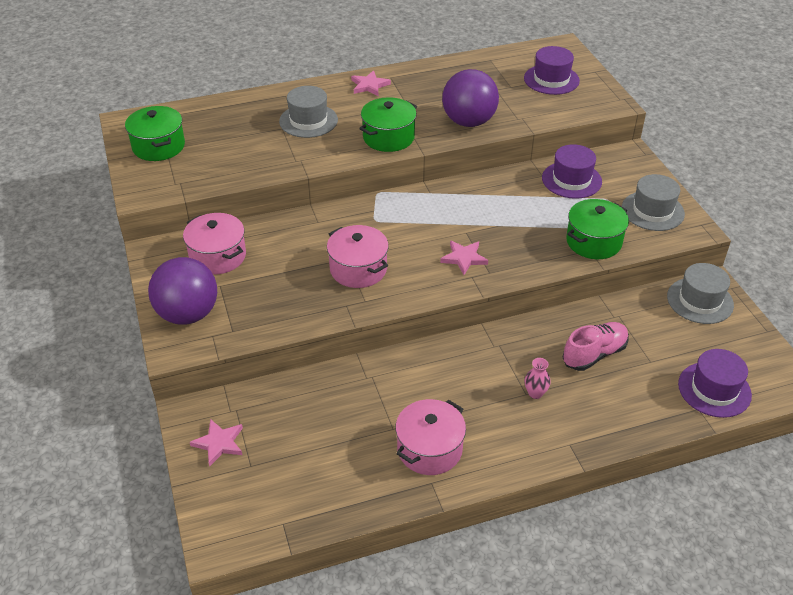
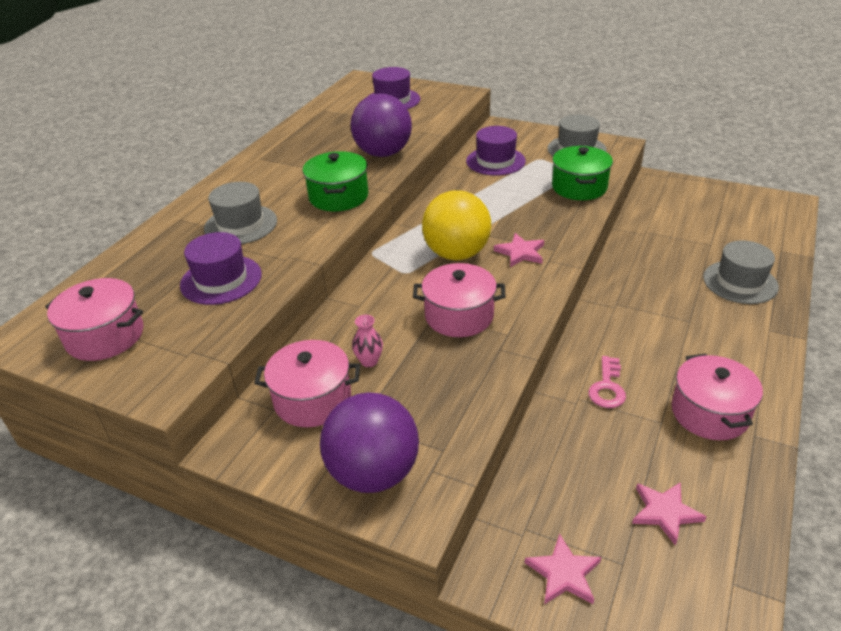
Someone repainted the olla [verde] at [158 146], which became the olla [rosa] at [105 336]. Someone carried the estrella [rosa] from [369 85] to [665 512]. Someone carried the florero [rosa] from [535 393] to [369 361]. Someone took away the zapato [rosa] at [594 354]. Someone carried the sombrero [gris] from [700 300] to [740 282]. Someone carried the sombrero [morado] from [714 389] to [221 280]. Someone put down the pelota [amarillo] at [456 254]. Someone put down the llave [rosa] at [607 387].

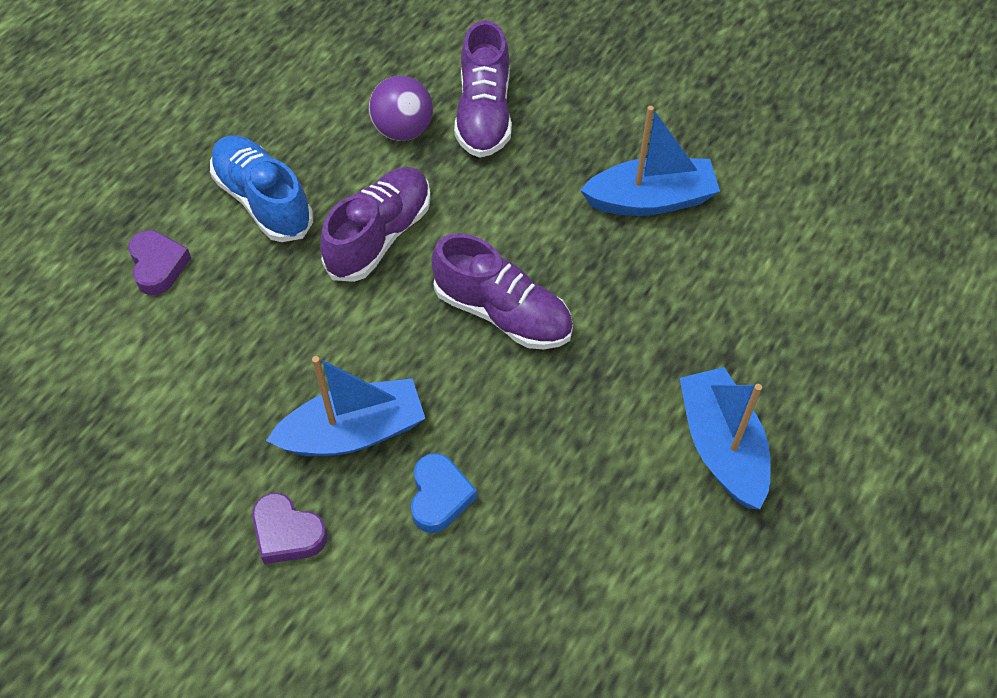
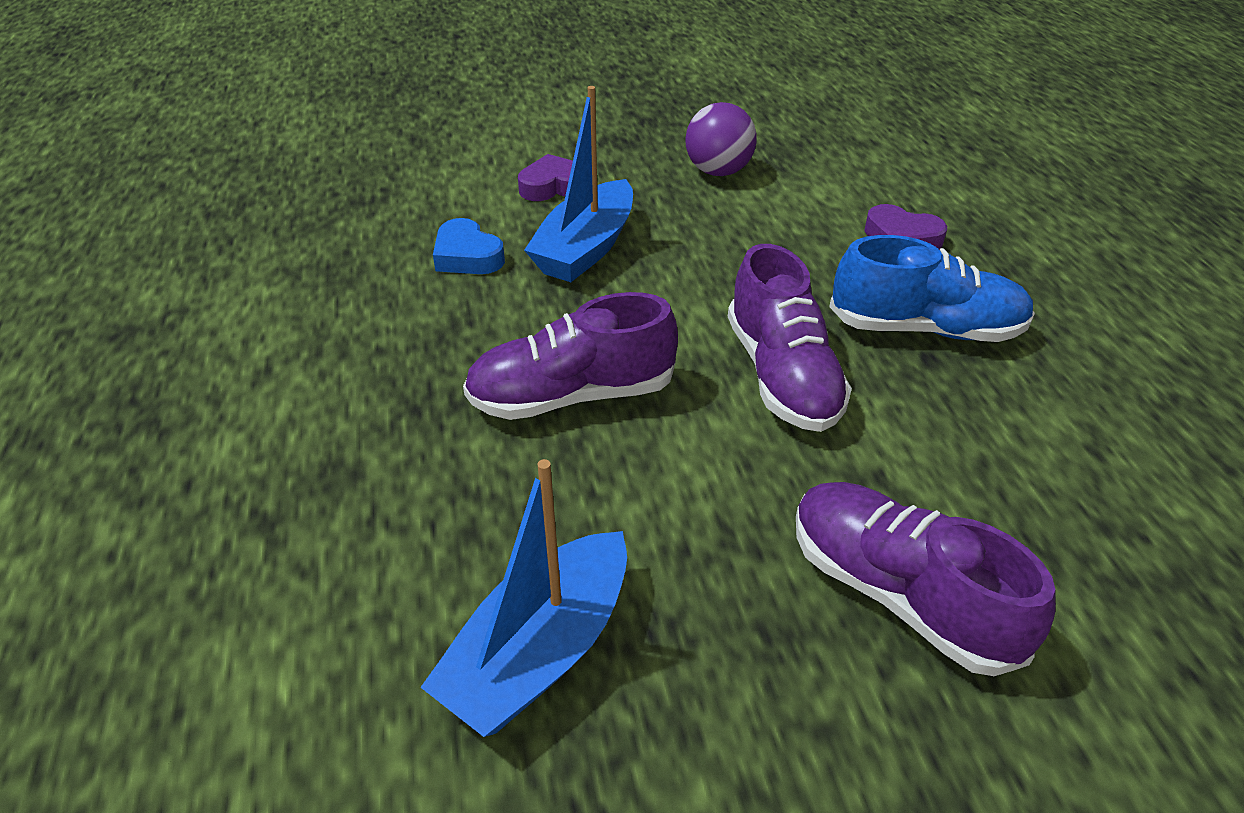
Someone carried the pelota [morado] from [403 130] to [718 171]. Someone took away the barco [azul] at [721 447].

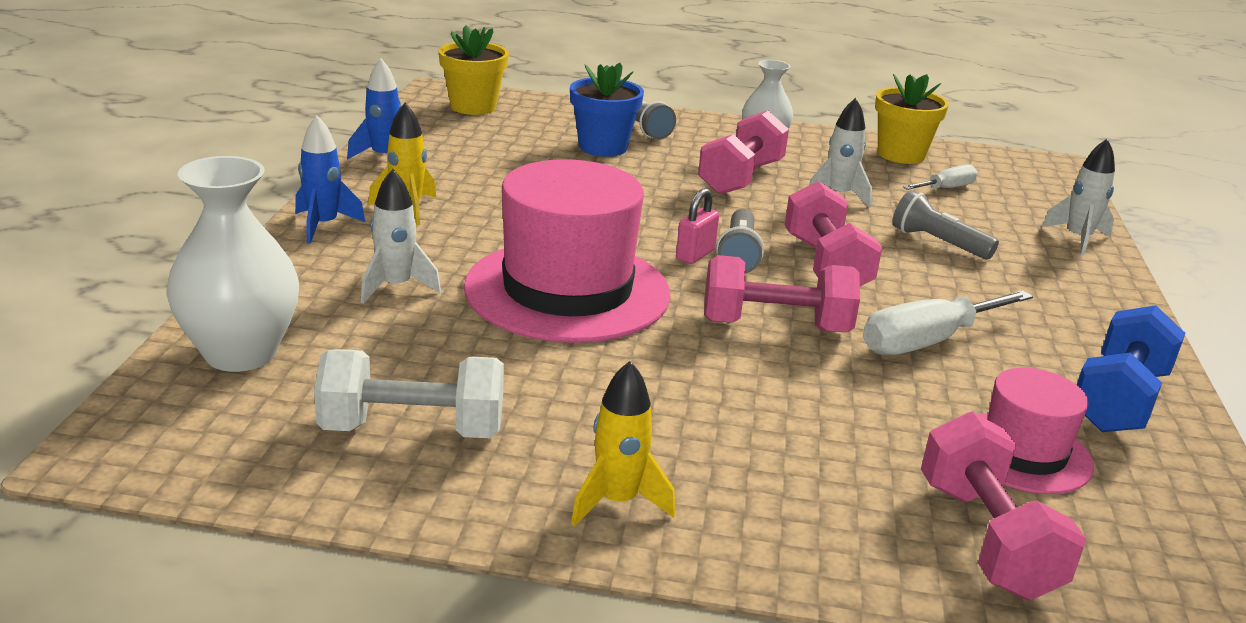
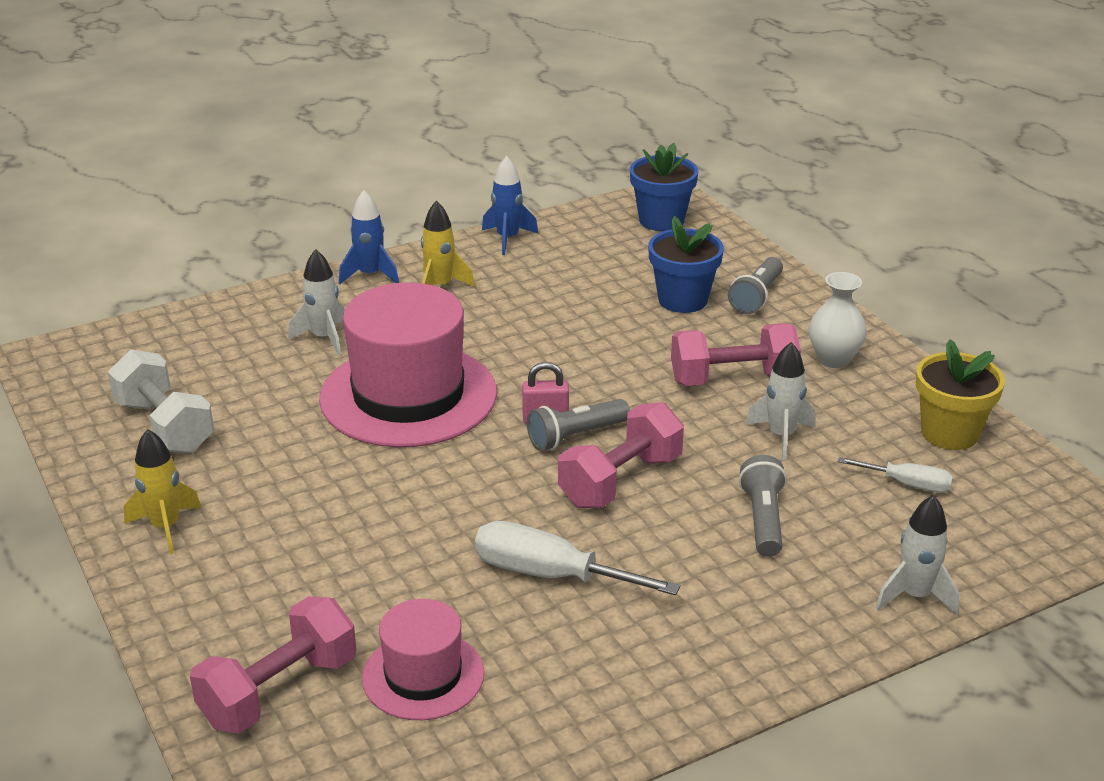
Someone took away the florero [blanco] at [240 353]. Someone repainted the maceta [amarillo] at [473 107], which became the maceta [azul] at [661 220]. Someone took away the mancuerna [rosa] at [775 326]. Someone took away the mancuerna [azul] at [1118 400].

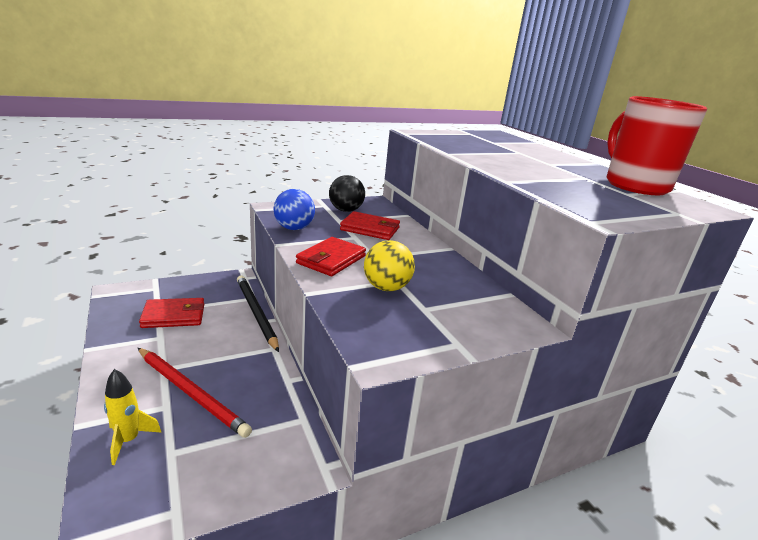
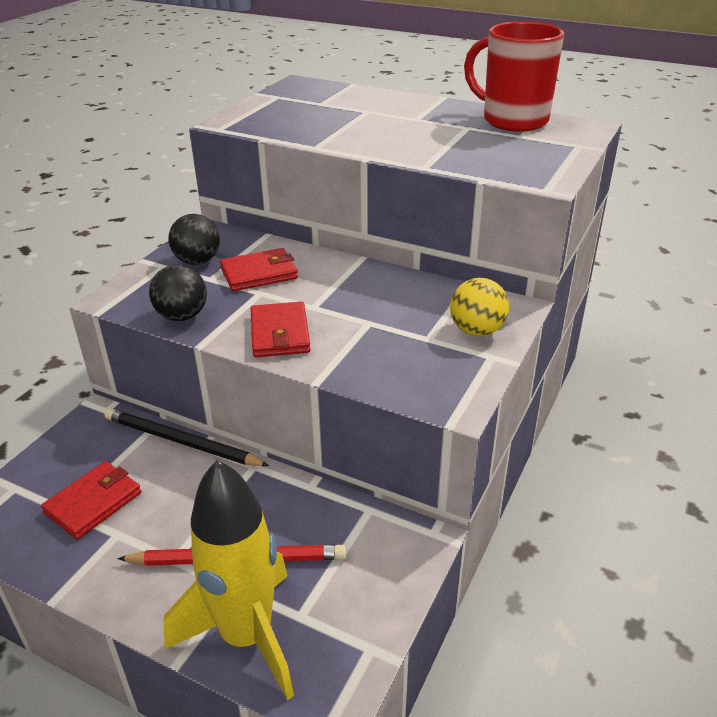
Someone scaled the cohete [amarillo] at [128 440] by 2.27. Someone repainted the pelota [azul] at [294 228], which became the pelota [negro] at [182 316]. Someone carried the pelota [amarillo] from [386 287] to [476 330].

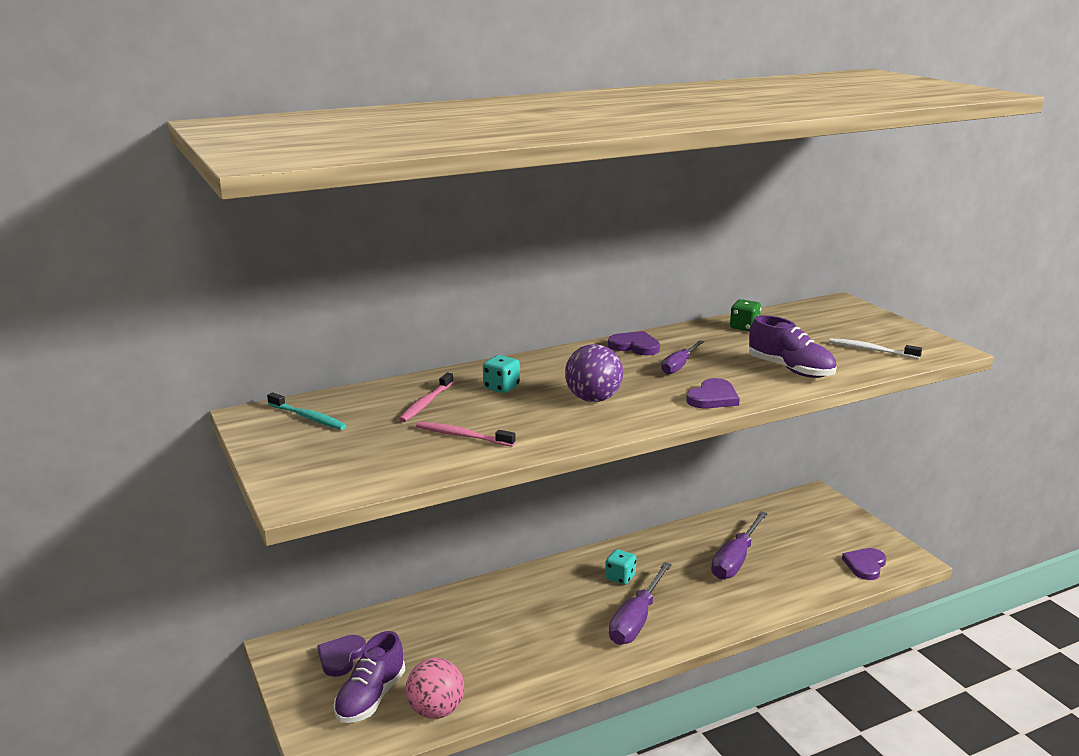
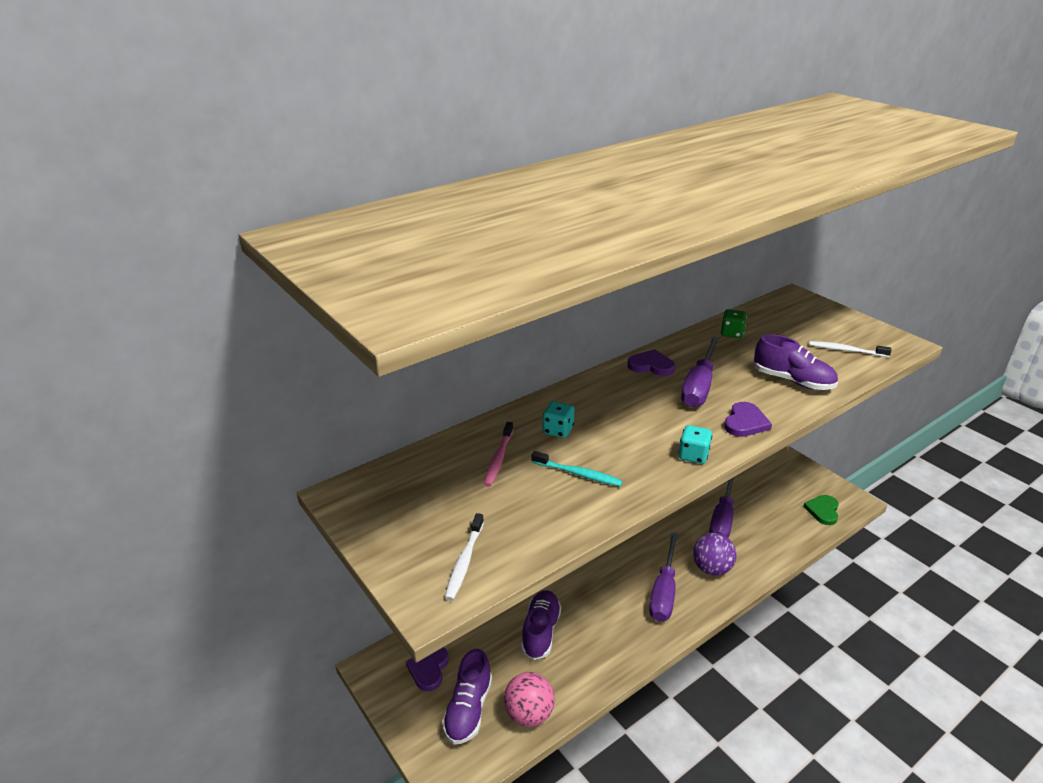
Someone carried the cepillo de dientes [turquesa] from [308 417] to [578 474]. Someone took away the cepillo de dientes [rosa] at [462 436]. Someone carried the pelota [morado] from [593 399] to [711 568]. Someone carried the dado [turquesa] from [620 577] to [693 455]. Someone scaled the destornillador [morado] at [679 366] by 1.70. Someone repainted the corazón [morado] at [865 565], which became the corazón [verde] at [823 511]. Someone put down the cepillo de dientes [blanco] at [464 561]. Someone put down the zapato [morado] at [540 631].

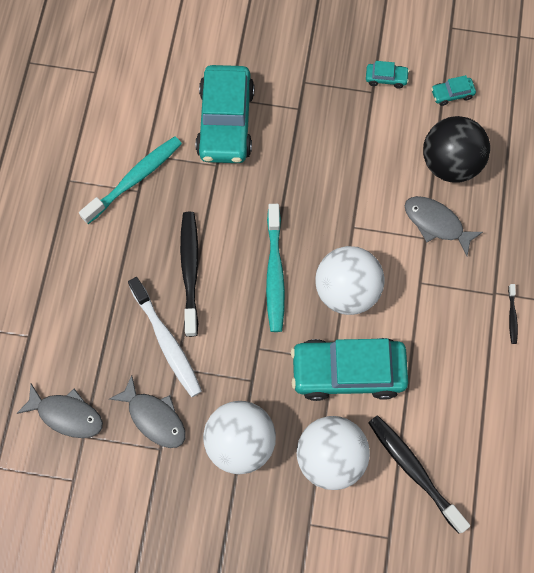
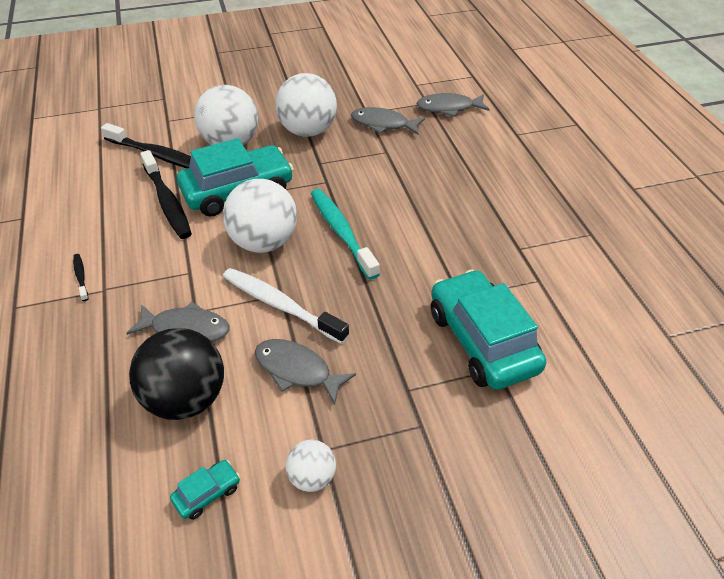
Someone took away the cepillo de dientes [turquesa] at [135 179]. Someone carried the cepillo de dientes [blanco] from [167 341] to [280 305]. Someone carried the cepillo de dientes [negro] from [190 271] to [167 202]. Someone swapped the coche [turquesa] at [386 78] for the pelota [blanco] at [312 477]. Someone put down the pez [gris] at [297 370].

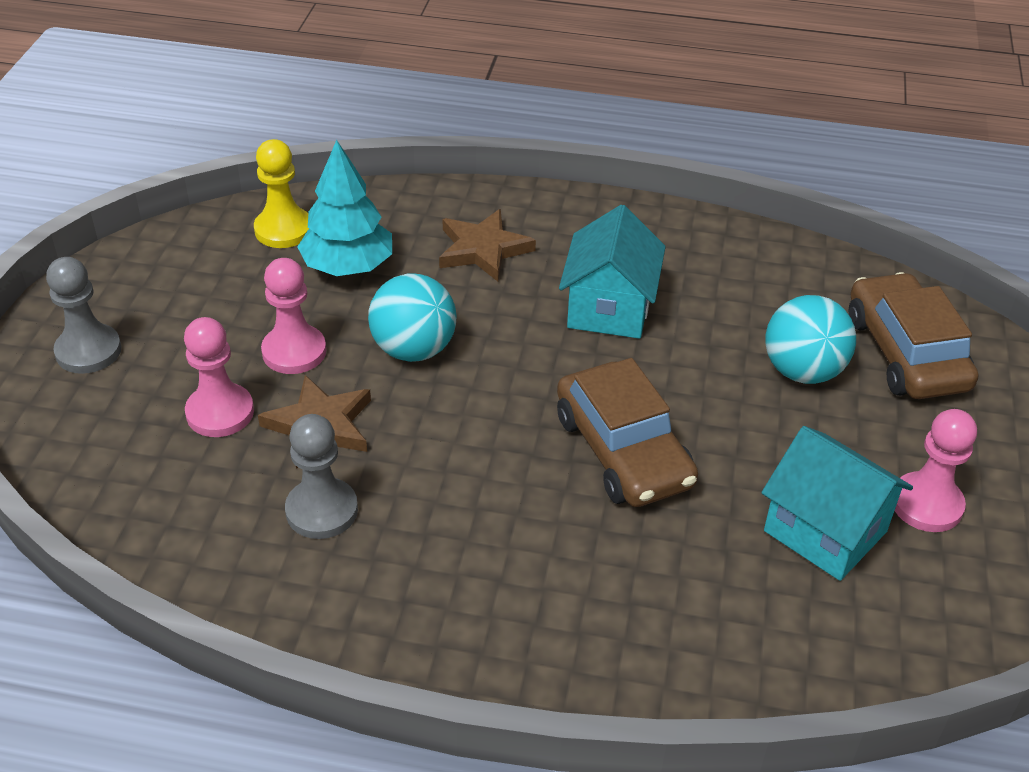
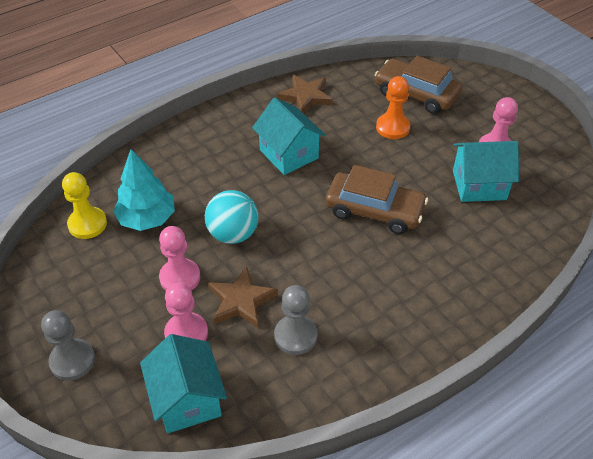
Someone carried the estrella [marrón] from [483 249] to [306 96]. Someone swapped the pelota [turquesa] at [802 371] for the peón [naranja] at [392 127]. Someone put down the casa [turquesa] at [187 399].

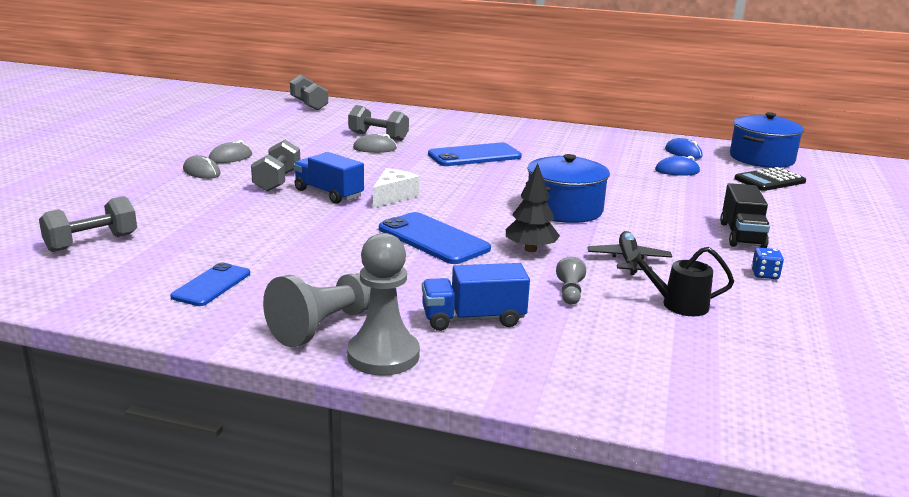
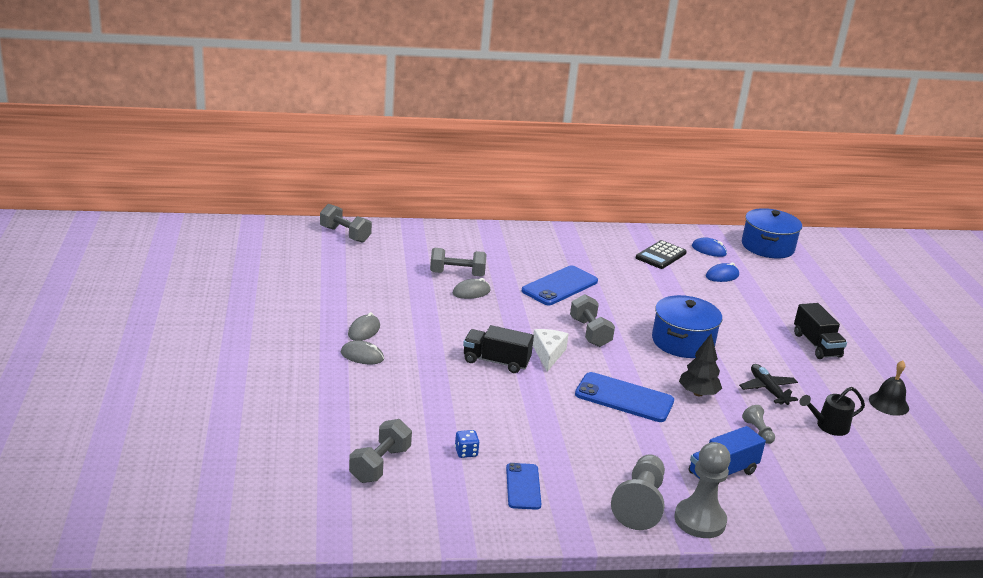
Someone carried the mancuerna [gris] from [277 181] to [590 333]. Someone repainted the camión [azul] at [328 193], which became the camión [negro] at [496 361]. Someone carried the calculadora [negro] from [769 180] to [660 255]. Someone carried the dado [azul] from [764 275] to [466 452]. Someone put down the campana [negro] at [888 403].

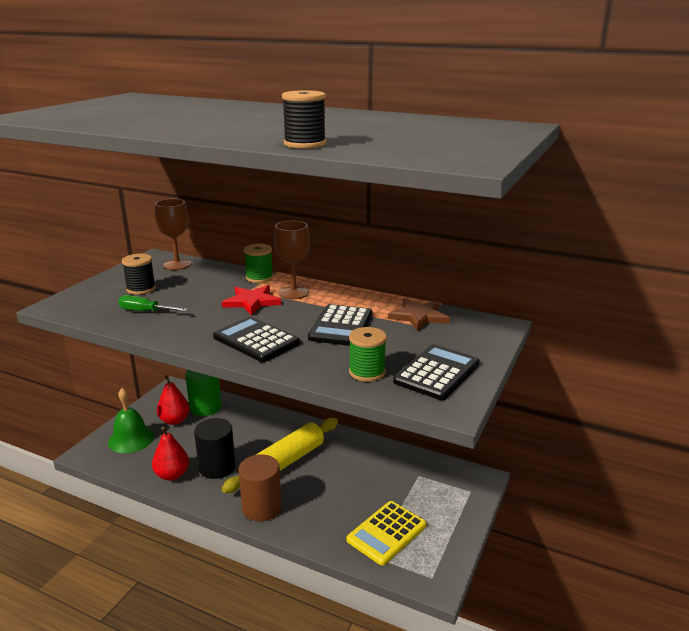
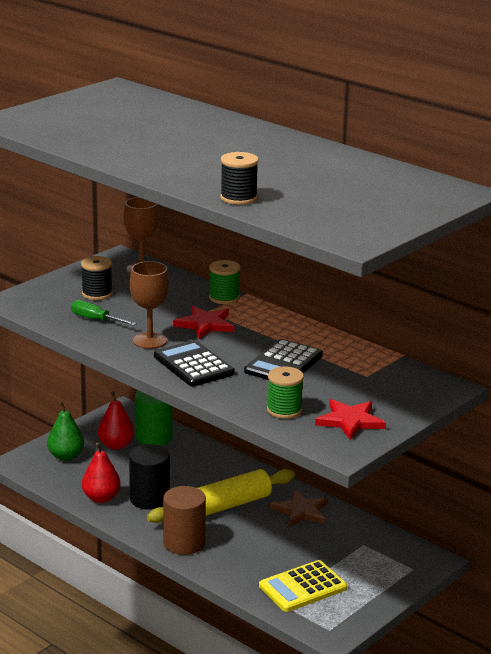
Someone swapped the campana [verde] at [131 439] for the pera [verde] at [66 456]. Someone carried the copa [marrón] from [293 293] to [149 341]. Someone carried the estrella [marrón] from [419 316] to [301 511]. Someone swapped the calculadora [negro] at [437 373] for the estrella [rojo] at [350 421].

